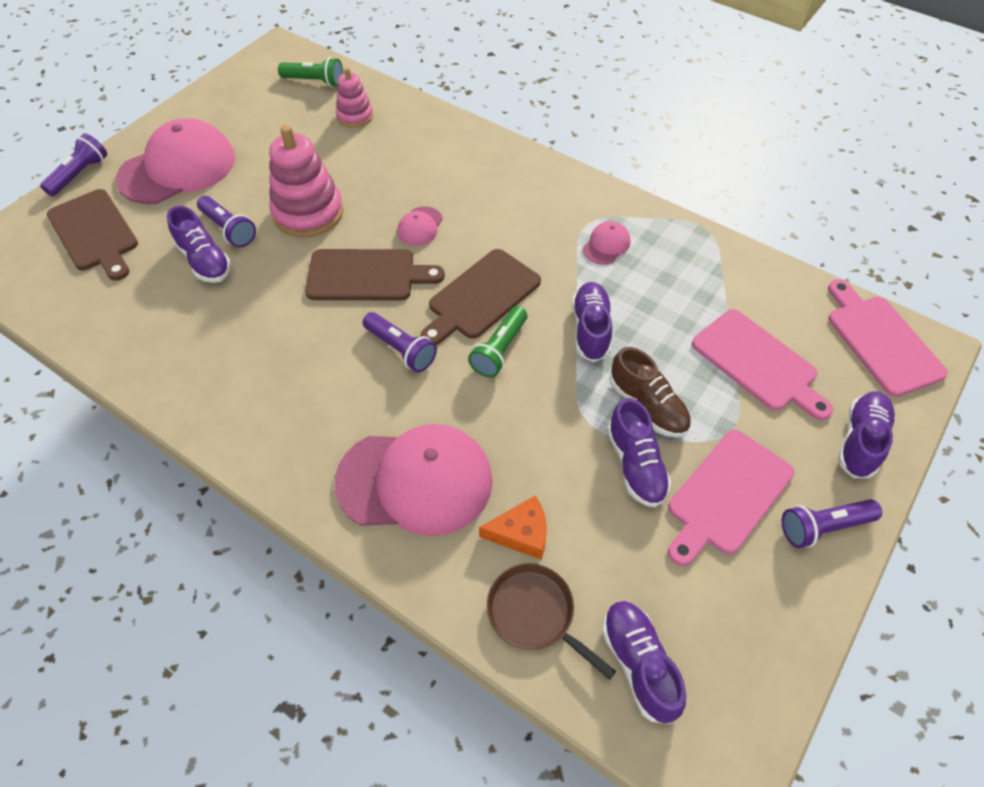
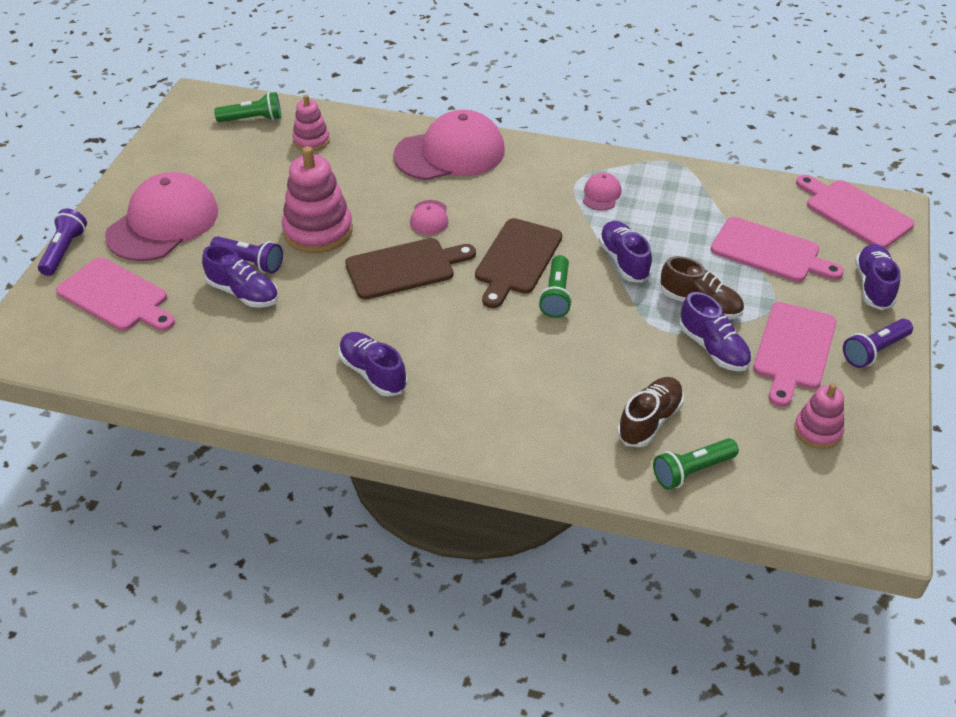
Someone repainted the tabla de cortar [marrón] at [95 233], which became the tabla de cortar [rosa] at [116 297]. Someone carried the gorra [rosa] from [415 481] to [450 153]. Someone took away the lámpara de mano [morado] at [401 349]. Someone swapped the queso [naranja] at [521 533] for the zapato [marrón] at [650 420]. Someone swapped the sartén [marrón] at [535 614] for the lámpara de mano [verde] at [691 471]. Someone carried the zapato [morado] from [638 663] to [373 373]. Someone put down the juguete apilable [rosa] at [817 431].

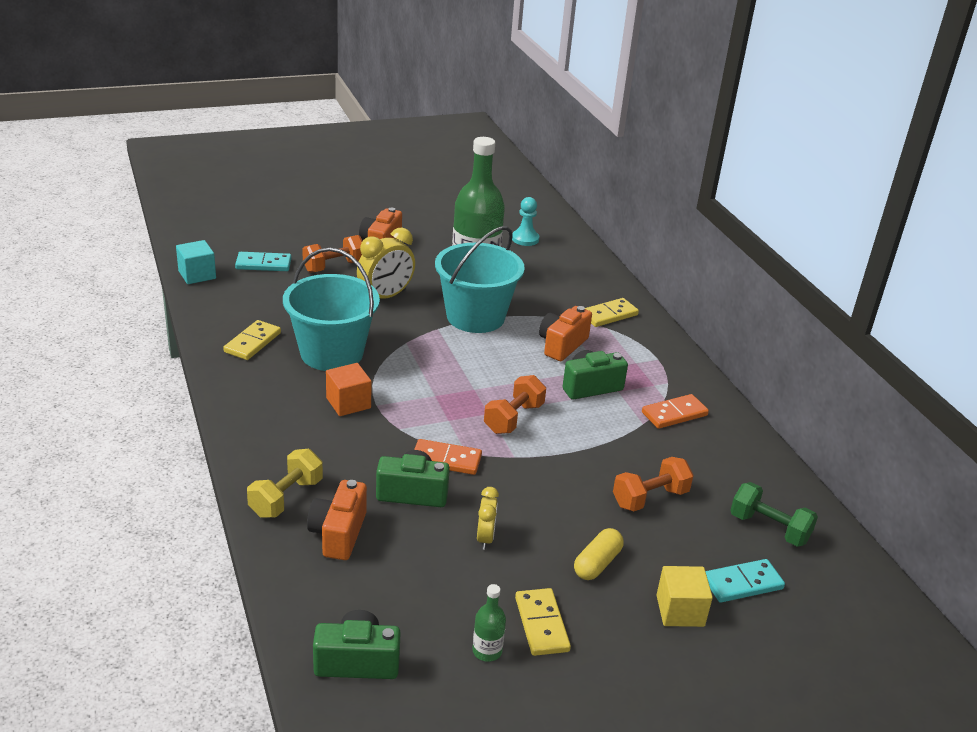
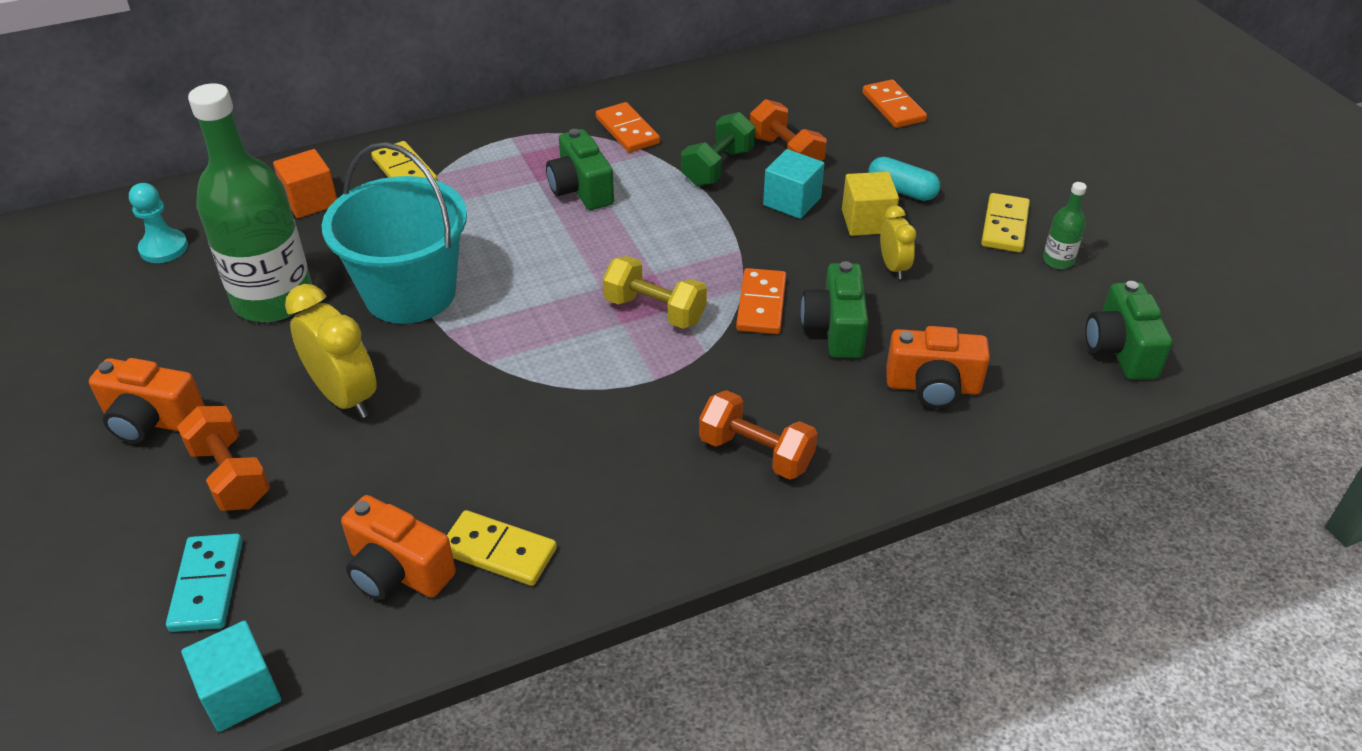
Someone carried the mancuerna [amarillo] from [286 498] to [655 310]. Someone took away the balde [turquesa] at [332 353]. Someone carried the cubo [naranja] from [348 403] to [310 201]. Someone rotated the despertador [amarillo] at [485 538] by 75 degrees clockwise. Someone carried the mancuerna [naranja] from [513 418] to [756 453]. Someone rotated the ficha de dominó [amarillo] at [542 624] by 60 degrees counterclockwise. Someone carried the cámara [naranja] from [562 345] to [398 571]. Someone repainted the cápsula [amarillo] at [597 563], which became the cápsula [turquesa] at [902 190]. Someone carried the cubo [amarillo] from [680 611] to [867 221]. Someone repainted the ficha de dominó [turquesa] at [742 583], which became the ficha de dominó [naranja] at [893 107]. Someone carried the mancuerna [verde] from [769 528] to [718 167]. Someone put down the cubo [turquesa] at [792 201].

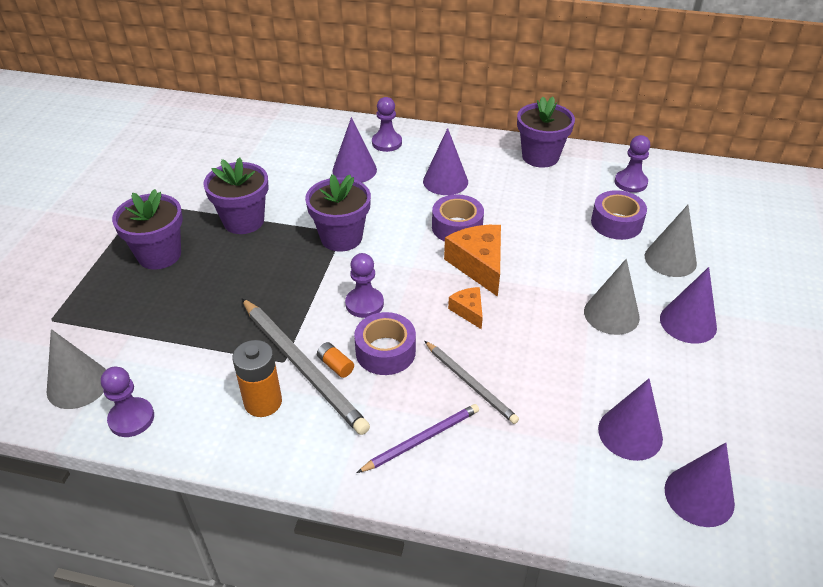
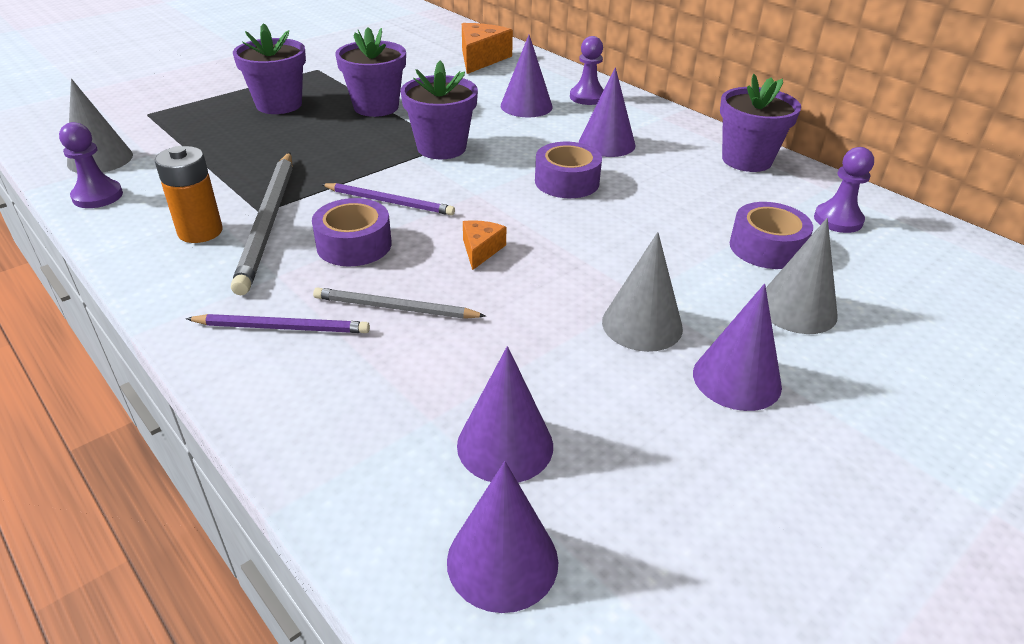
Someone took away the pila [naranja] at [335 365]. Someone swapped the peón [morado] at [364 304] for the lápiz [morado] at [389 202]. Someone rotated the lápiz [gris] at [470 383] by 105 degrees clockwise. Someone carried the queso [naranja] from [478 265] to [481 59].

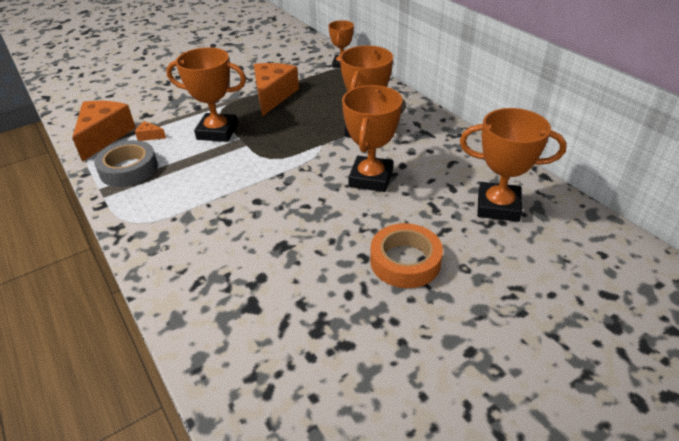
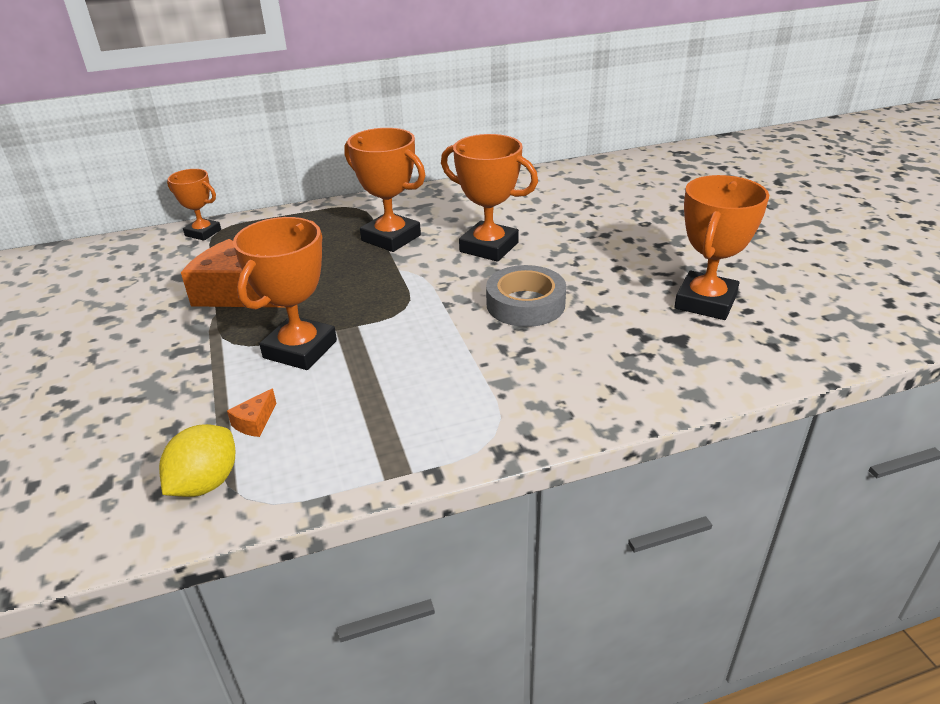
Someone swapped the queso [naranja] at [104 136] for the limón [amarillo] at [206 483]. Someone carried the cinta adhesiva [gris] from [129 169] to [525 304]. Someone took away the cinta adhesiva [naranja] at [405 261]. Someone carried the trofeo [naranja] from [498 206] to [705 302].

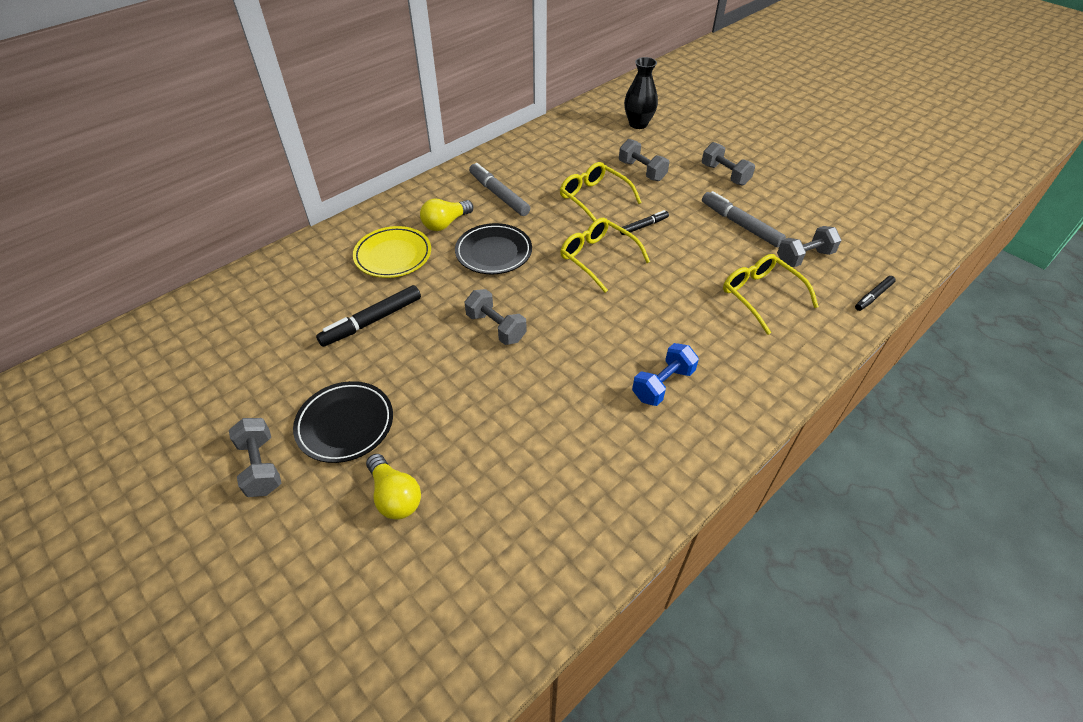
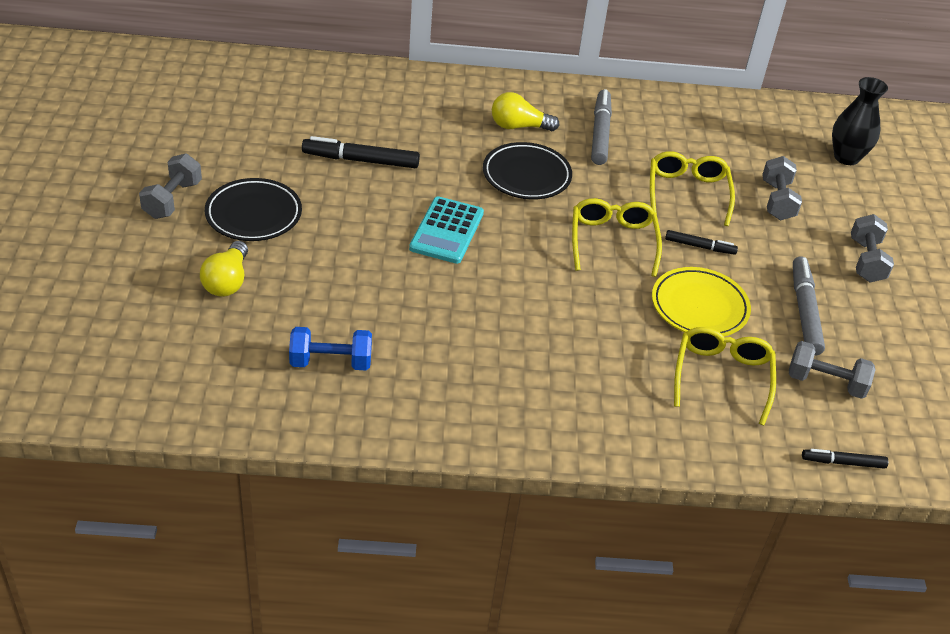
Someone carried the plato [amarillo] from [393 256] to [699 307]. Someone swapped the mancuerna [gris] at [496 327] for the calculadora [turquesa] at [446 231]. Someone carried the mancuerna [azul] from [663 384] to [331 362].

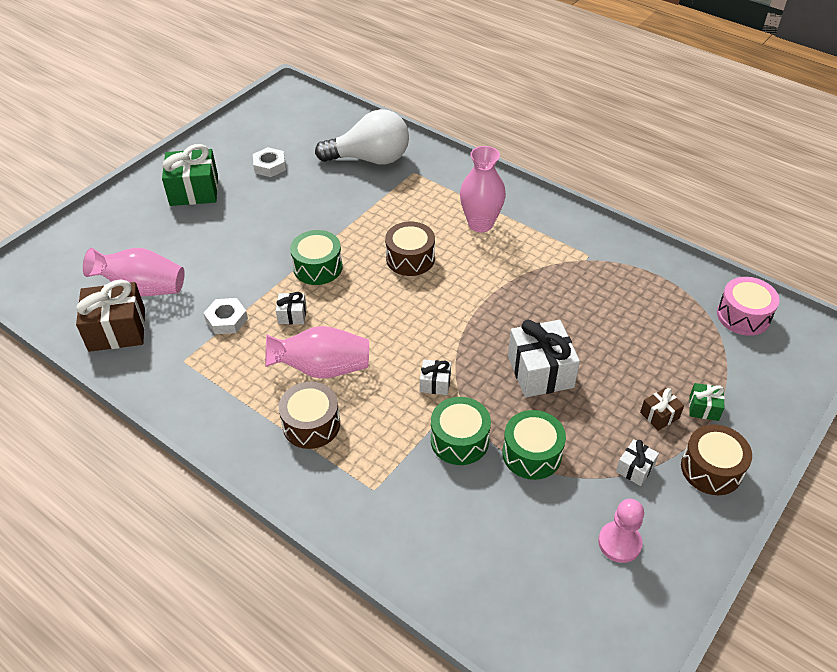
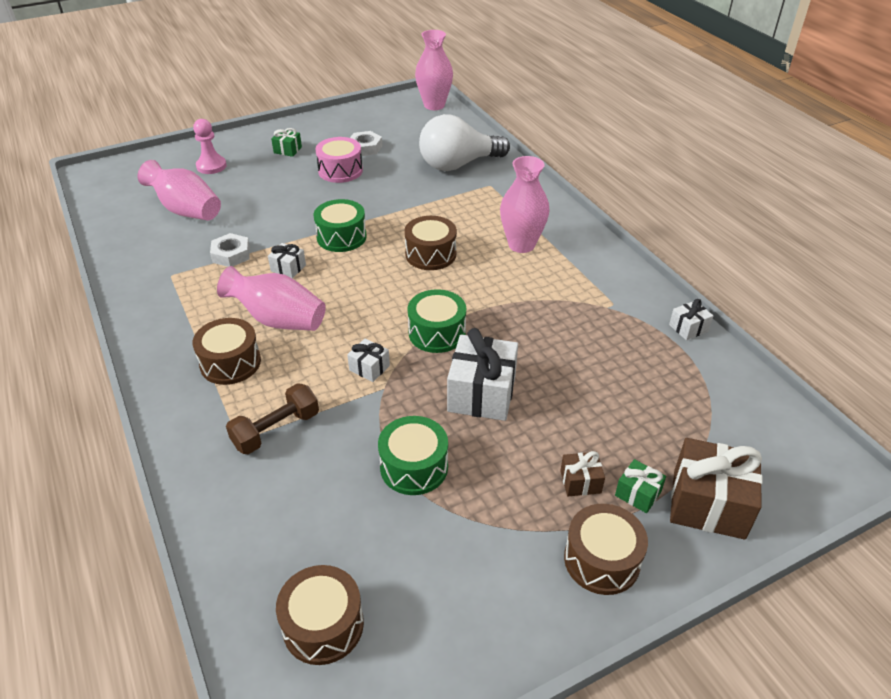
Someone carried the regalo [marrón] from [117 330] to [708 504]. Someone scaled the regalo [verde] at [194 191] by 0.49. Someone rotated the bombilla [blanco] at [370 159] by 135 degrees clockwise. Someone carried the tambor [verde] from [459 440] to [437 333]. Someone carried the peón [rosa] from [619 543] to [211 166]. Someone carried the regalo [blanco] from [635 468] to [688 328]. Someone carried the tambor [rosa] from [743 316] to [340 170]. Someone put down the mancuerna [marrón] at [276 430]. Someone put down the tambor [marrón] at [323 625]. Someone put down the florero [rosa] at [434 105].

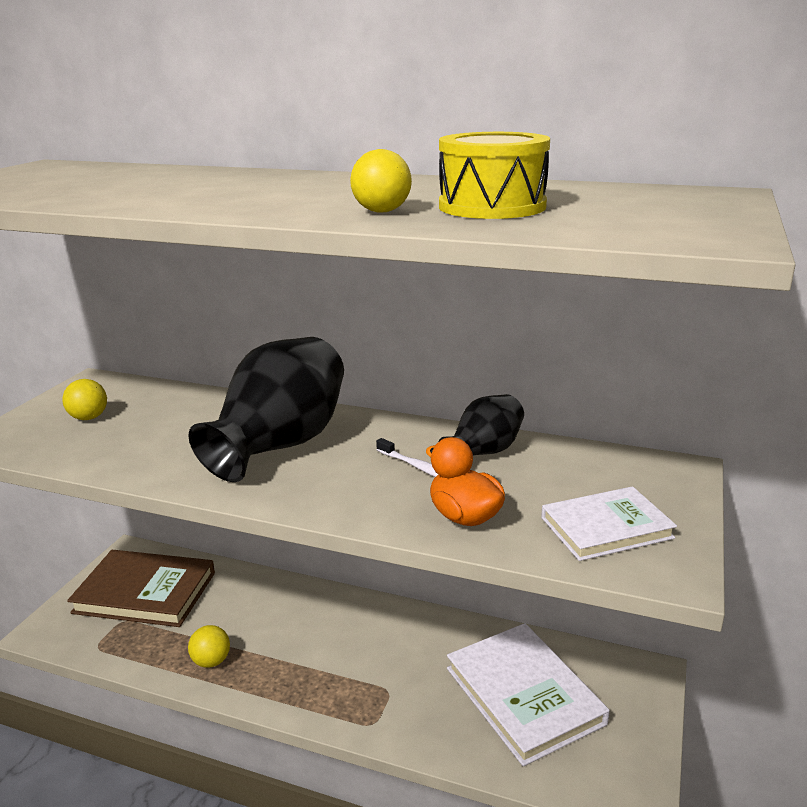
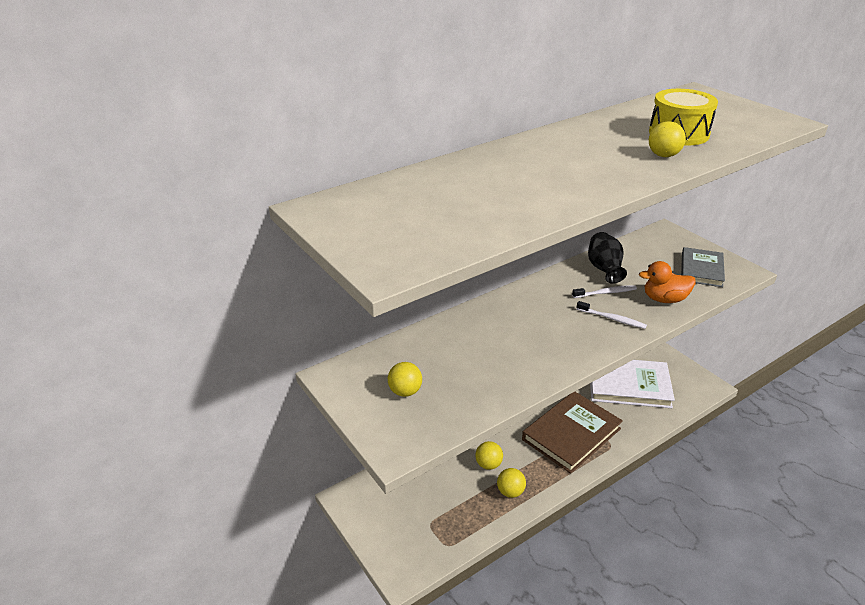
Someone carried the libro [marrón] from [145 592] to [571 434]. Someone took away the florero [negro] at [280 445]. Someone repainted the libro [blanco] at [606 528], which became the libro [gris] at [701 270]. Someone put down the pelota [amarillo] at [488 464]. Someone put down the cepillo de dientes [blanco] at [612 319].

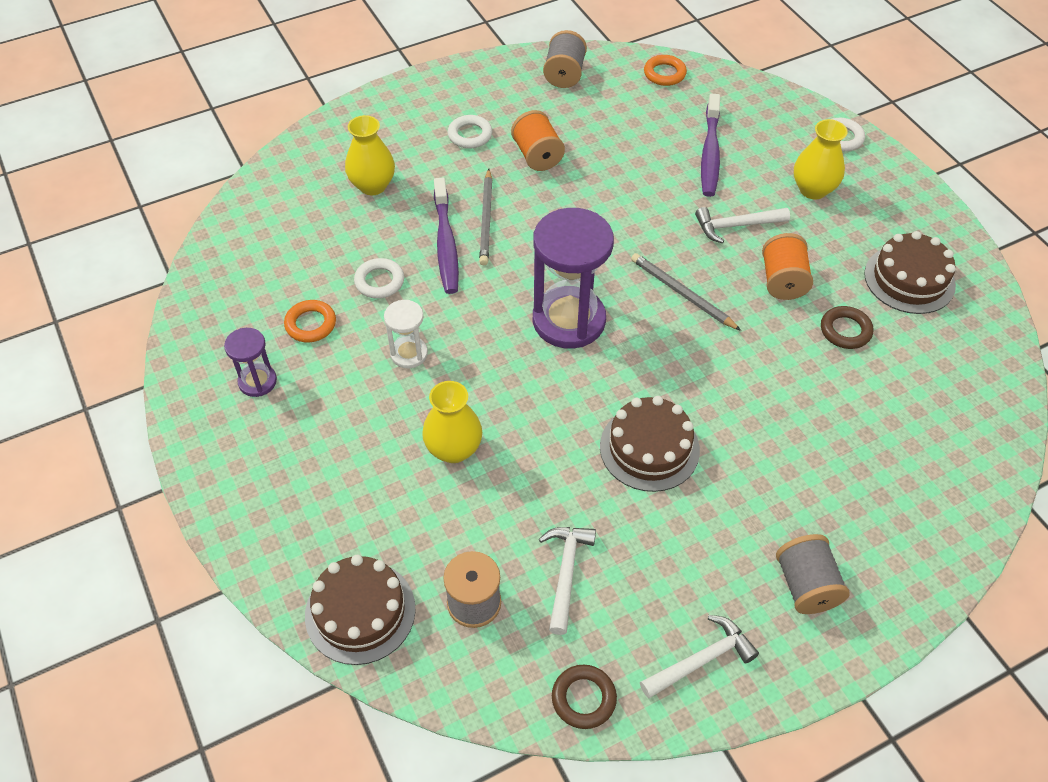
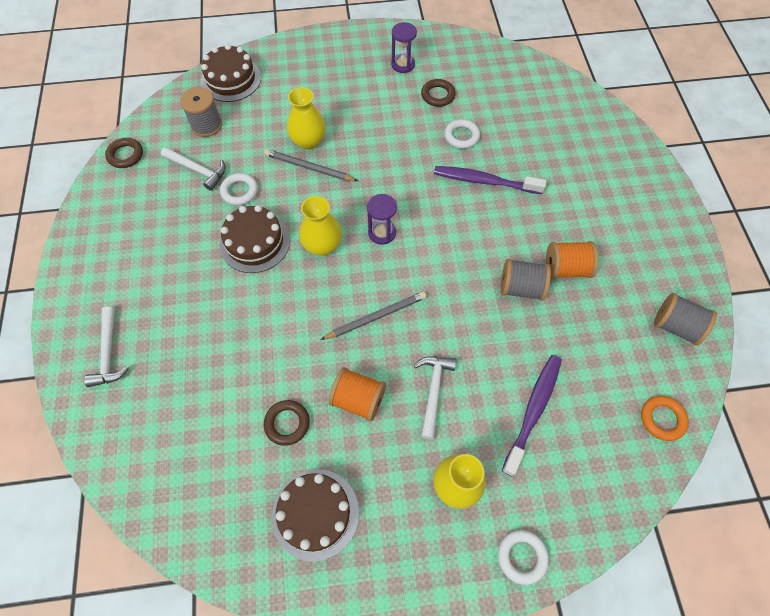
Someone repainted the anillo [naranja] at [311 324], which became the anillo [marrón] at [438 95]. Someone carried the florero [amarillo] from [373 185] to [322 245]. Someone took away the reloj de arena [blanco] at [409 354]. Someone carried the anillo [blanco] from [470 135] to [239 191]. Someone carried the lápiz [gris] from [486 219] to [309 168]. Someone scaled the reloj de arena [morado] at [569 320] by 0.50. Someone carried the martillo [blanco] from [701 660] to [109 353]. Someone rotated the cepillo de dientes [morado] at [710 153] by 90 degrees clockwise. Someone carried the carrete [gris] from [806 585] to [521 288].

